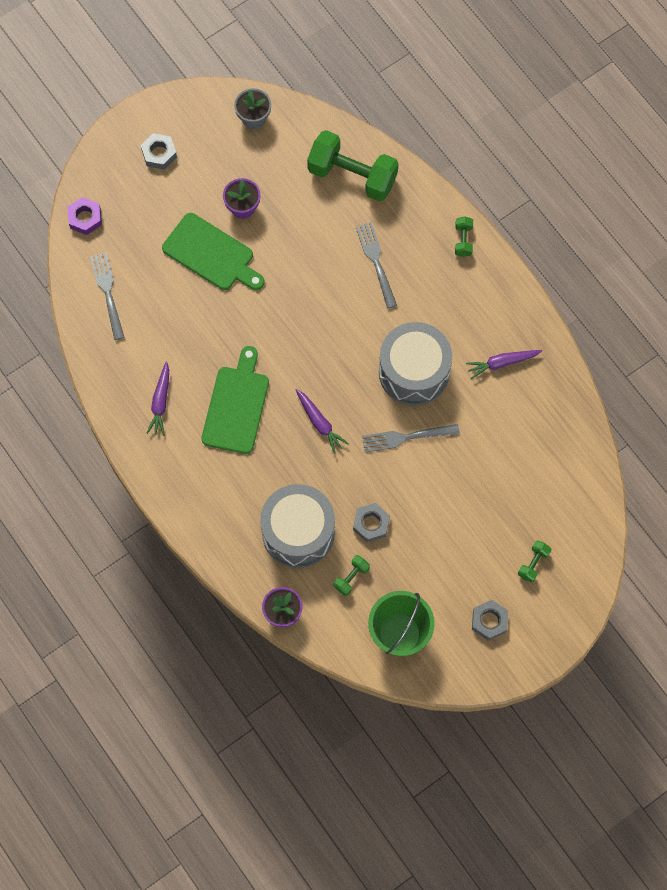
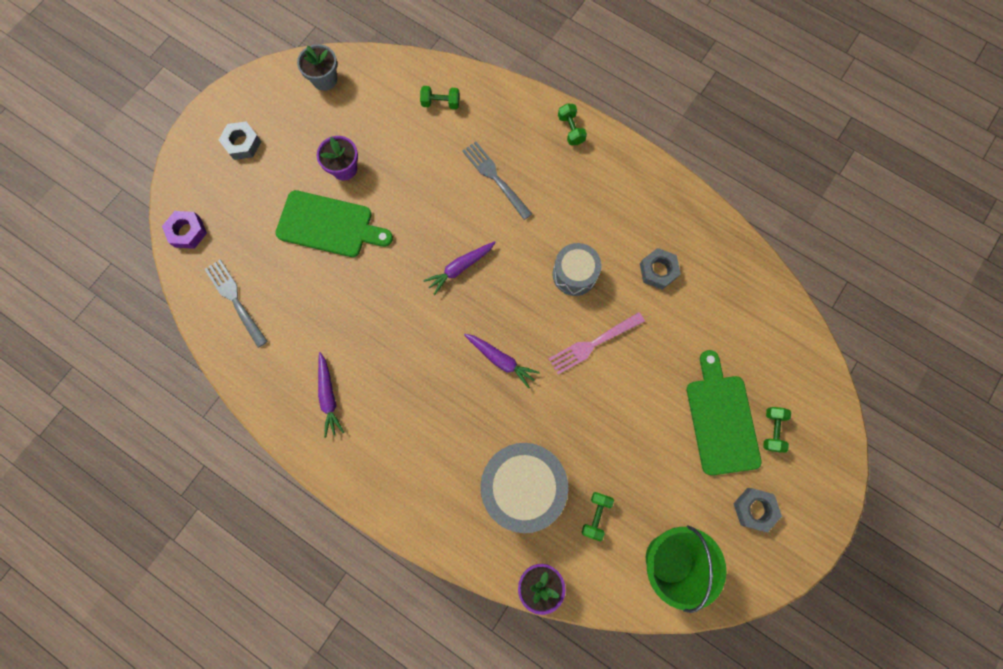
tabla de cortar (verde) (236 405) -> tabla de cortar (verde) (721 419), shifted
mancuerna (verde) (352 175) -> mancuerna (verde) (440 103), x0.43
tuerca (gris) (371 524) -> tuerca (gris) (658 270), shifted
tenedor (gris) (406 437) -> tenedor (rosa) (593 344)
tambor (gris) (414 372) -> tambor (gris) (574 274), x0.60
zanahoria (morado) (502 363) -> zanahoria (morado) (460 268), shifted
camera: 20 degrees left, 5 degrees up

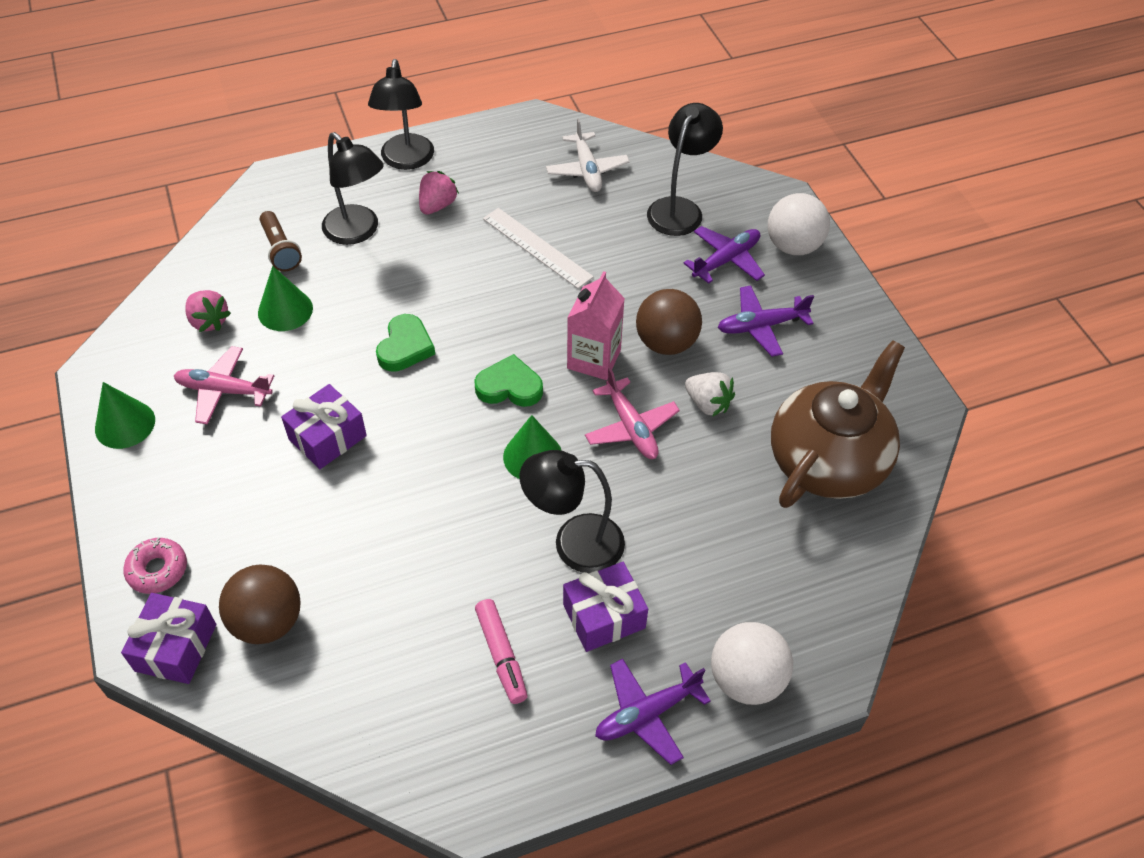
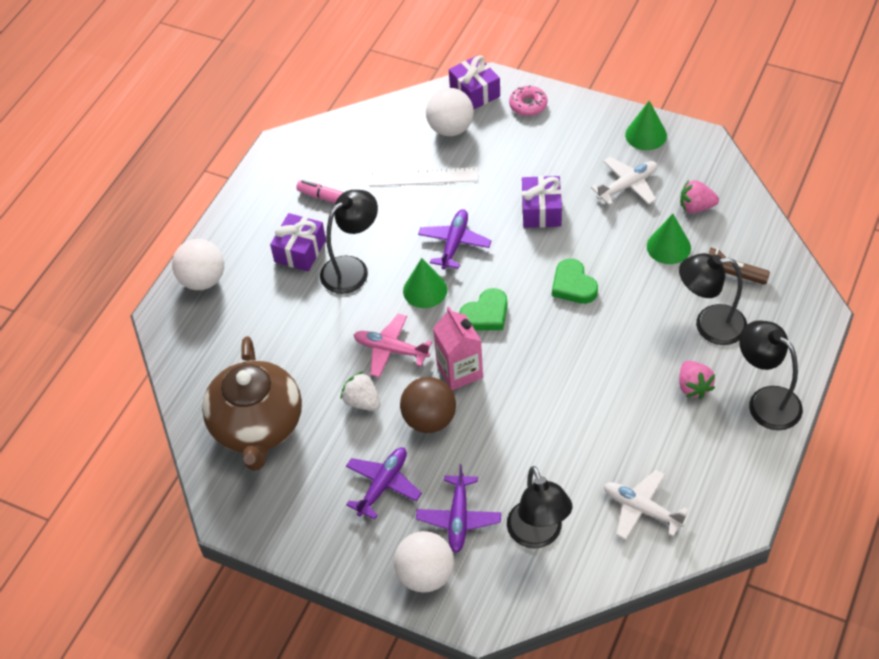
avión (rosa) (223 390) -> avión (blanco) (628 186)
pelota (marrón) (268 622) -> pelota (blanco) (450 129)
regla (blanco) (537 247) -> regla (blanco) (423 177), shifted
avión (morado) (646 714) -> avión (morado) (454 243), shifted
fresa (blanco) (707 404) -> fresa (blanco) (362 402), 45 degrees clockwise
camera: 140 degrees right, 0 degrees up

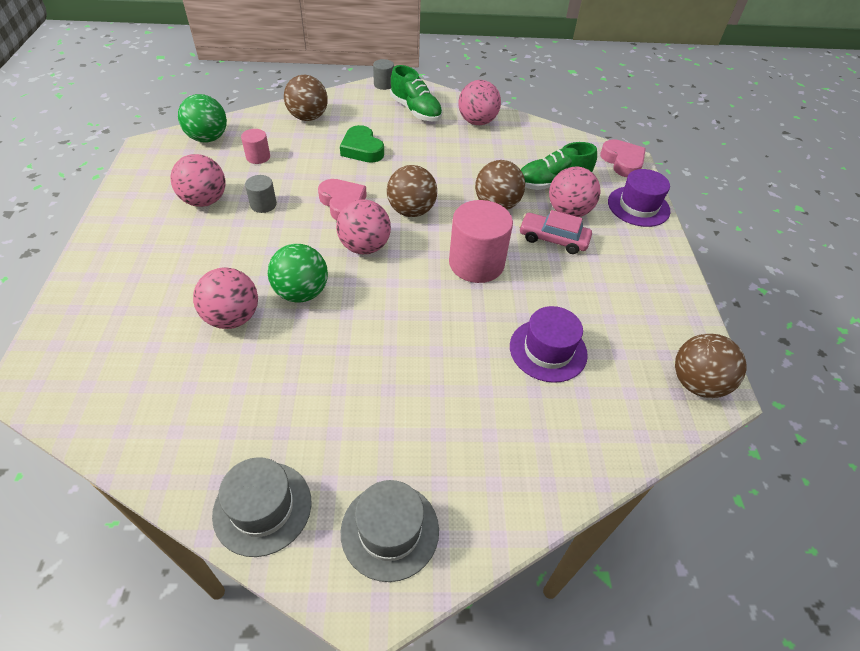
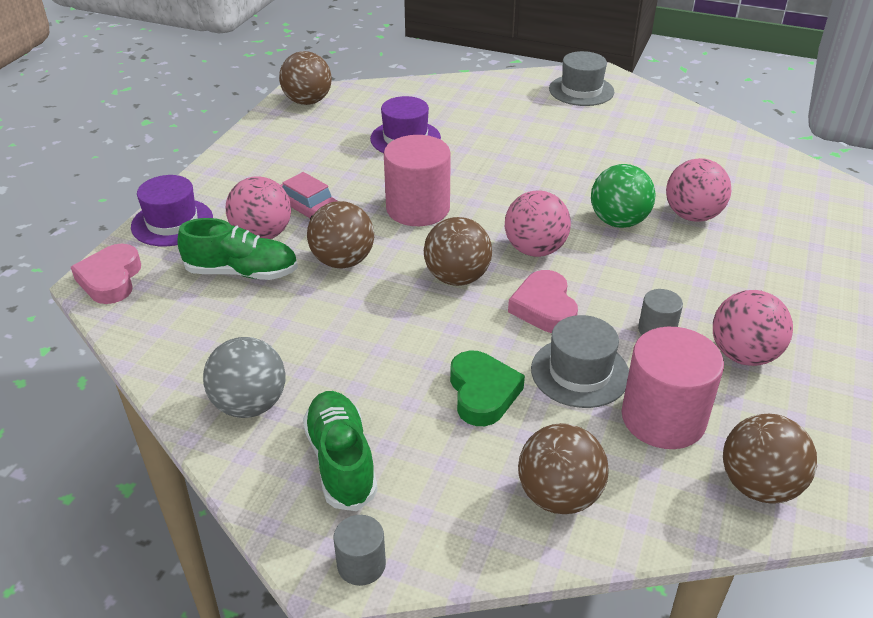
pelota (verde) (208 138) -> pelota (marrón) (758 486)
sombrero (gris) (262 507) -> sombrero (gris) (580 372), shifted
cilindro (rosa) (258 157) -> cilindro (rosa) (663 418), x2.01
pelota (rosa) (477 122) -> pelota (gris) (250 405)
camera: 155 degrees left, 10 degrees down

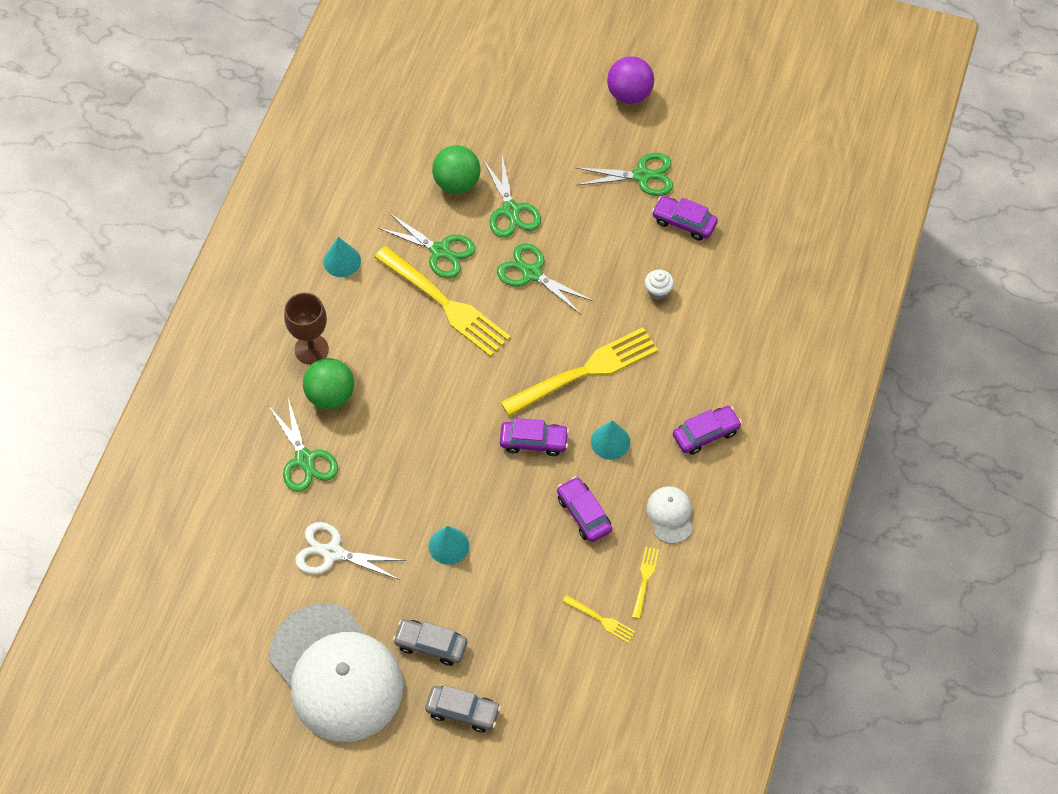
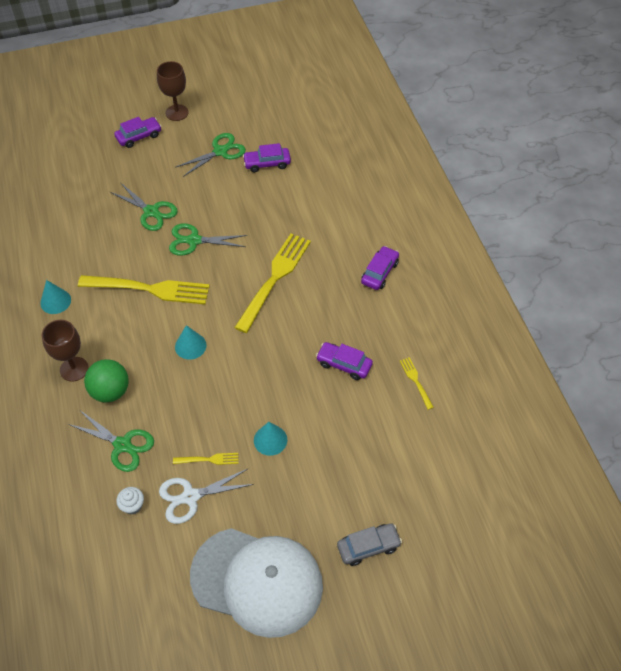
tijeras (verde) (440 251) -> none
coche (gris) (431 645) -> none
pelota (verde) (457 183) -> none
coche (morado) (534 441) -> coche (morado) (139 136), shifted
tenedor (amarillo) (601 620) -> tenedor (amarillo) (209 459), shifted
cono (turquesa) (610 441) -> cono (turquesa) (190 346), shifted
pelota (morado) (629 94) -> copa (marrón) (177 112)
magdalena (blanco) (658 291) -> magdalena (blanco) (133 505), shifted
gorra (blanco) (670 515) -> none
camera: 35 degrees left, 5 degrees down

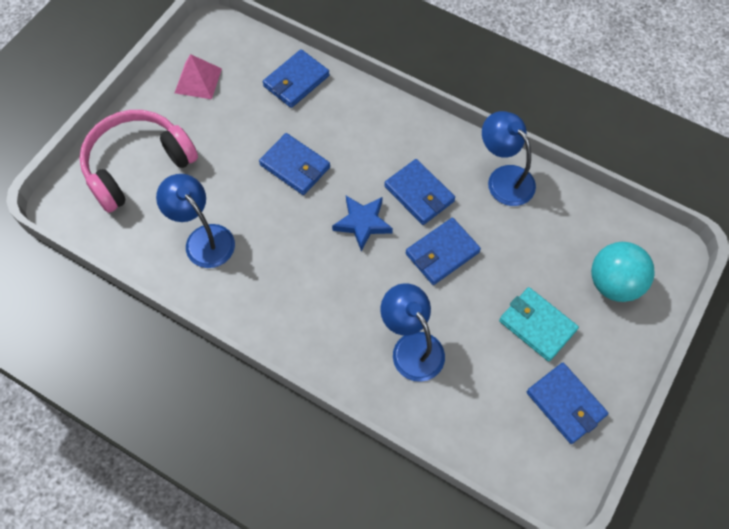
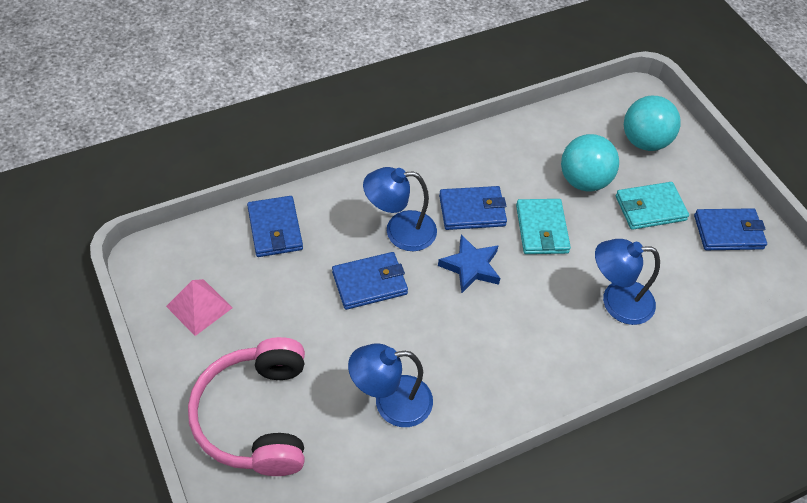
cartera (azul) (442 253) -> cartera (turquesa) (542 229)
lámpara (azul) (504 178) -> lámpara (azul) (400 231), shifted
none -> pelota (turquesa) (583 181)
camera: 60 degrees left, 10 degrees down

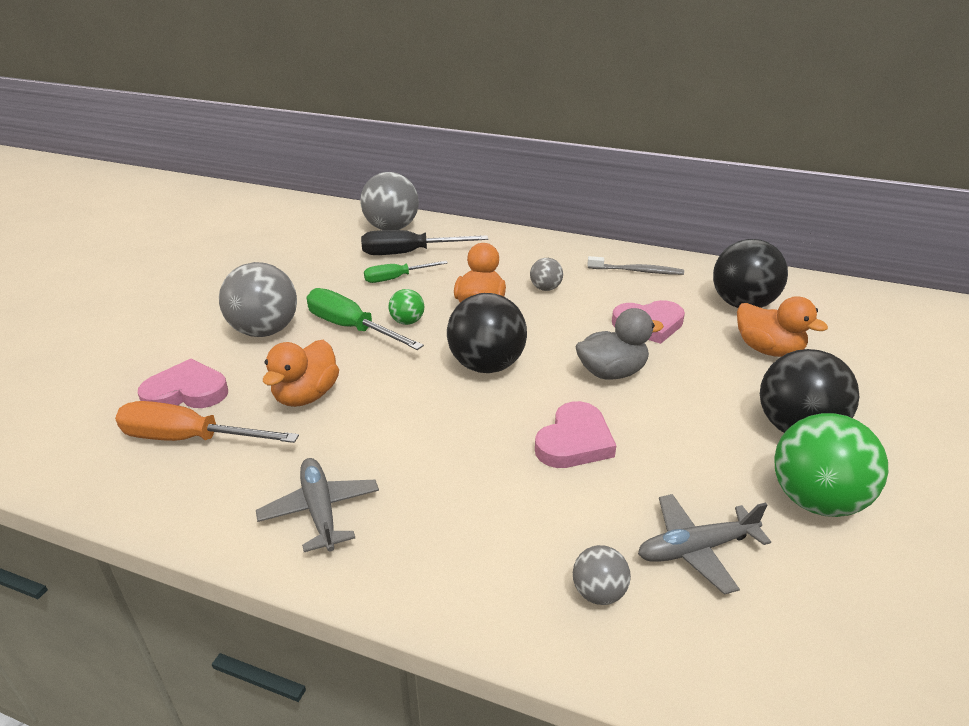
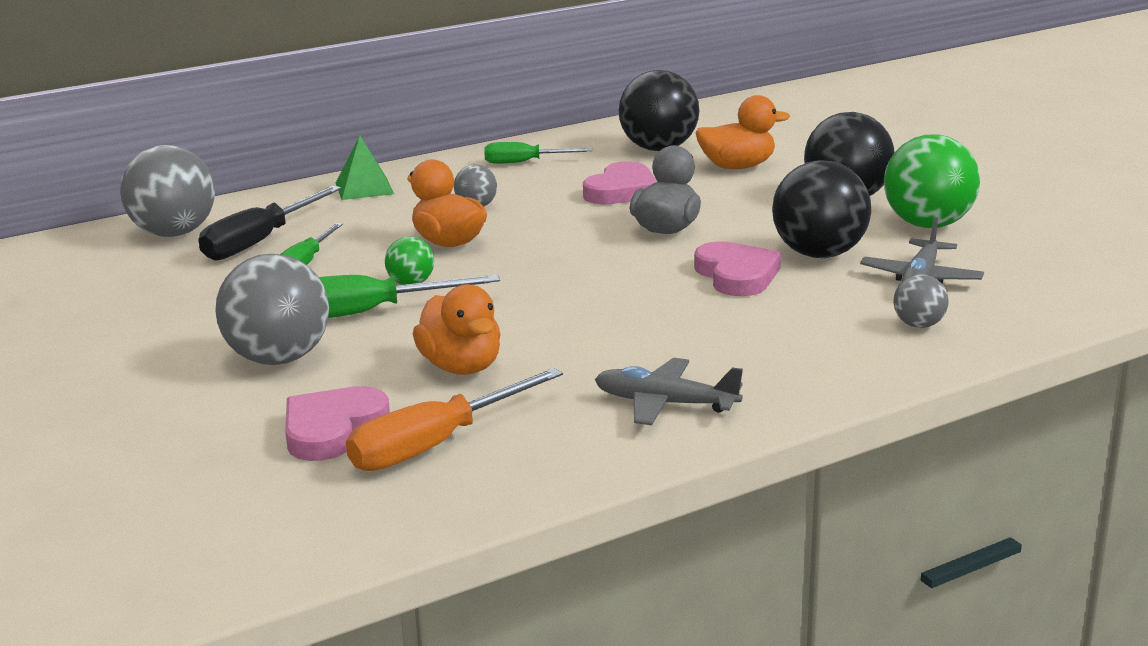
pelota (negro) (486 365) -> pelota (negro) (819 254), shifted
cepillo de dientes (gris) (637 271) -> destornillador (verde) (524 162)
none -> pirámide (verde) (364 188)
camera: 50 degrees left, 10 degrees down

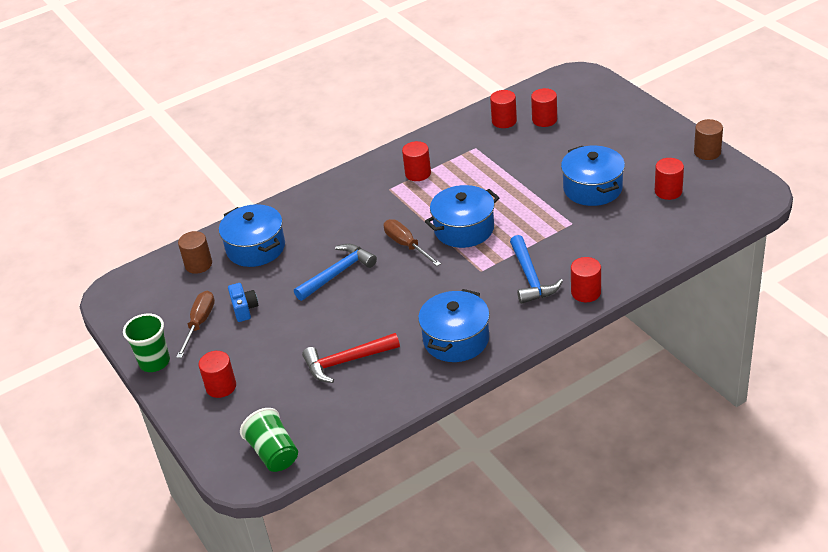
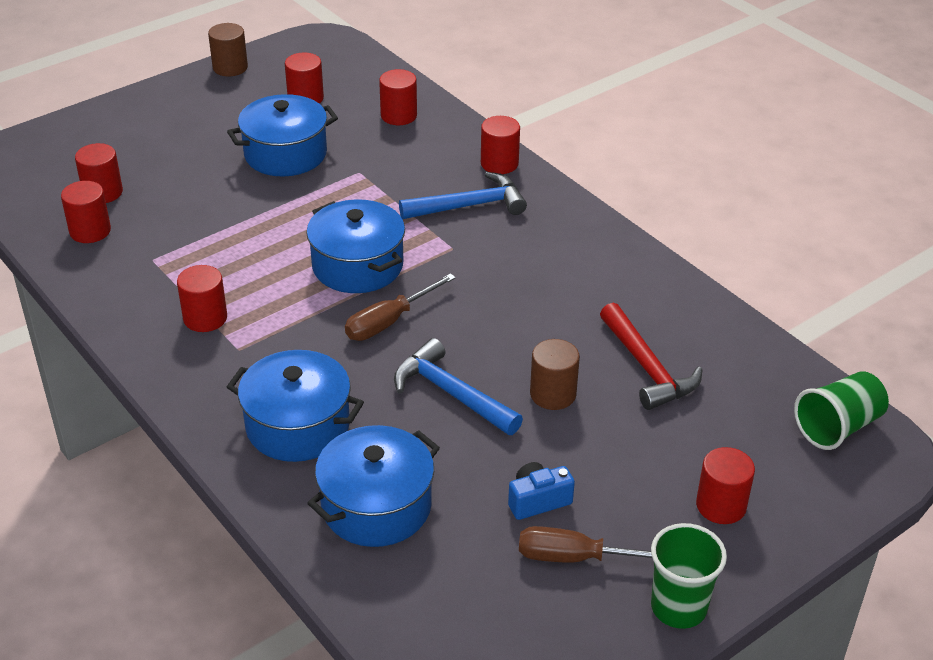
cilindro (marrón) (198 264) -> cilindro (marrón) (553 394), shifted
olla (azul) (456 339) -> olla (azul) (298 425), shifted
none -> cilindro (rojo) (398 116)
camera: 100 degrees left, 0 degrees up

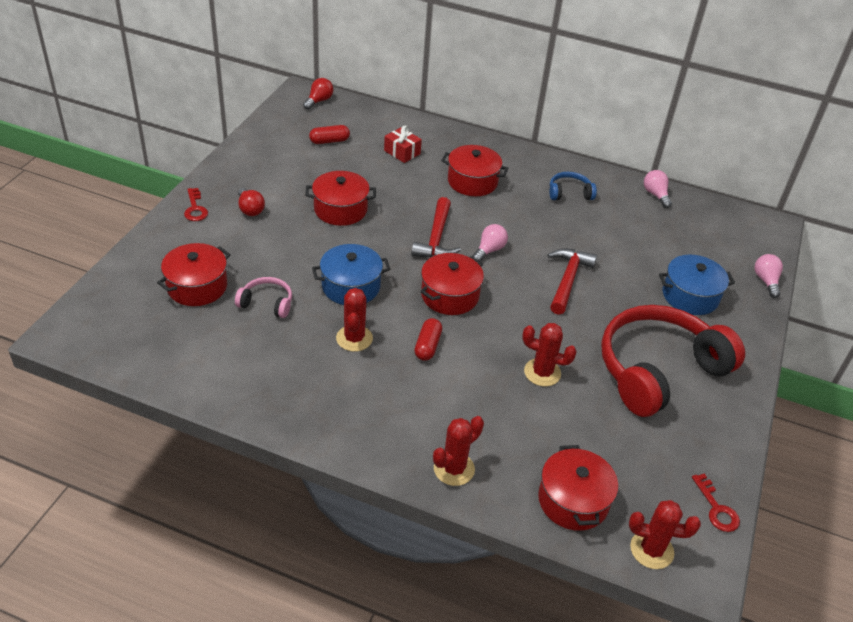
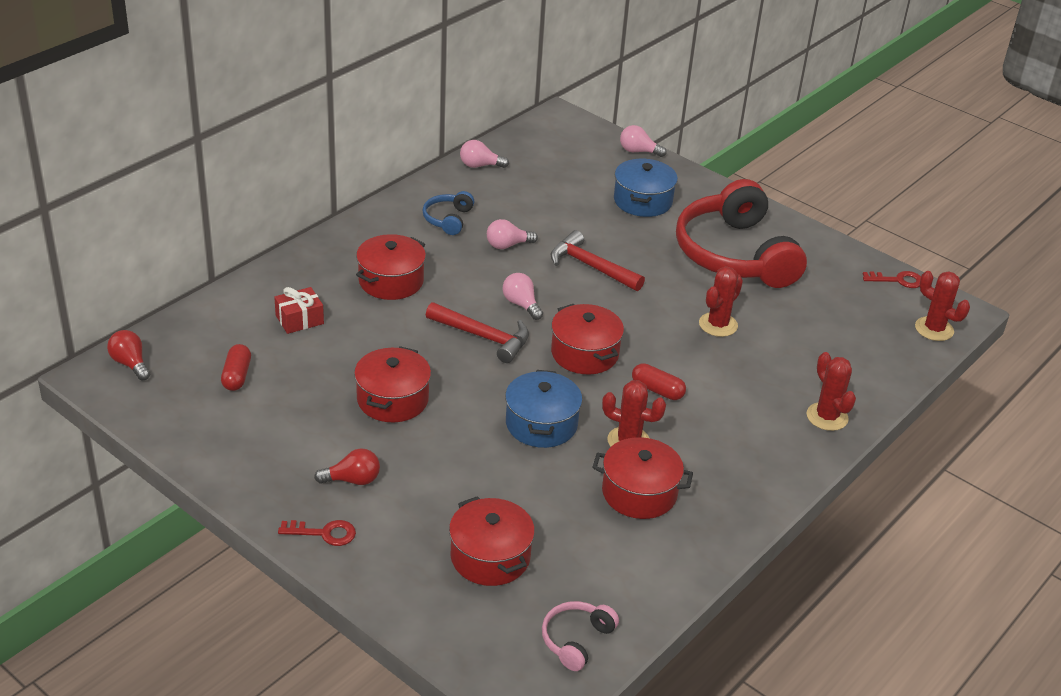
auriculares (rosa) (267 303) -> auriculares (rosa) (576 640), shifted
olla (rojo) (573 501) -> olla (rojo) (639 493), shifted
cactus (rojo) (651 550) -> cactus (rojo) (934 329), 75 degrees counterclockwise
none -> bombilla (rosa) (507 245)
camera: 70 degrees left, 5 degrees down

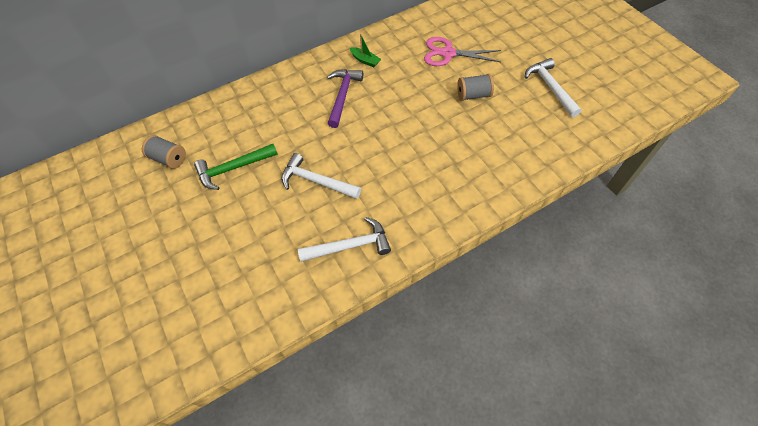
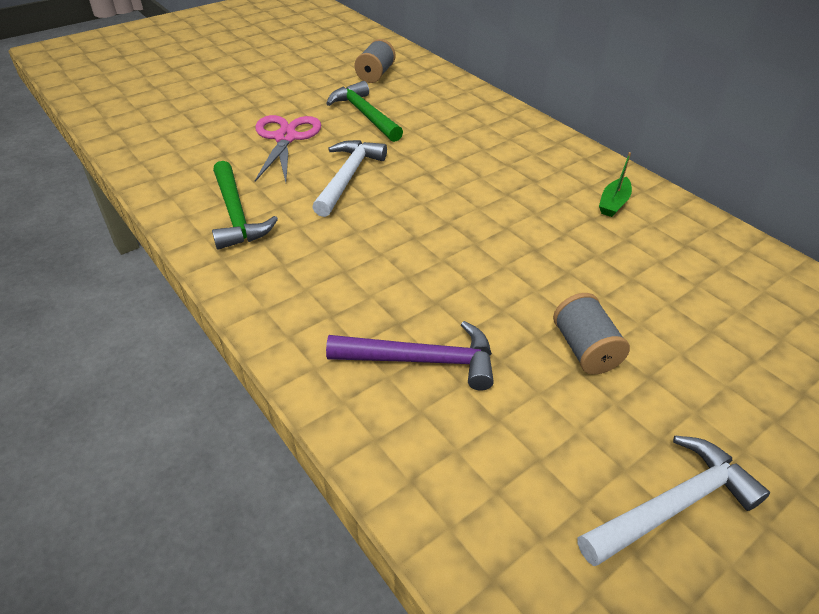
martillo (blanco) (350 246) -> martillo (verde) (236 215)
martillo (morado) (343 96) -> martillo (morado) (422 360), shifted
tijeras (rosa) (448 53) -> tijeras (rosa) (285 138), shifted
camera: 80 degrees right, 15 degrees down

